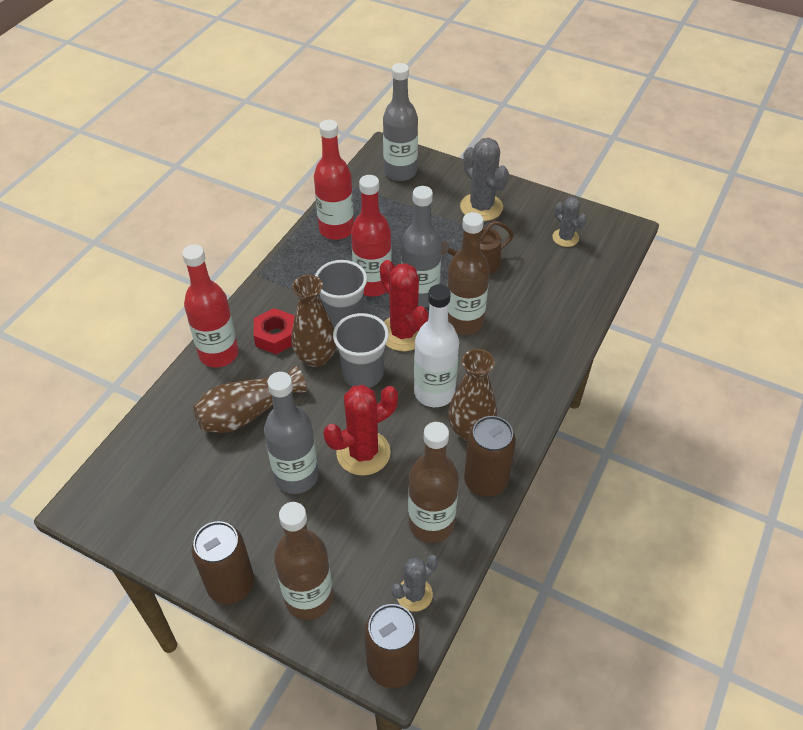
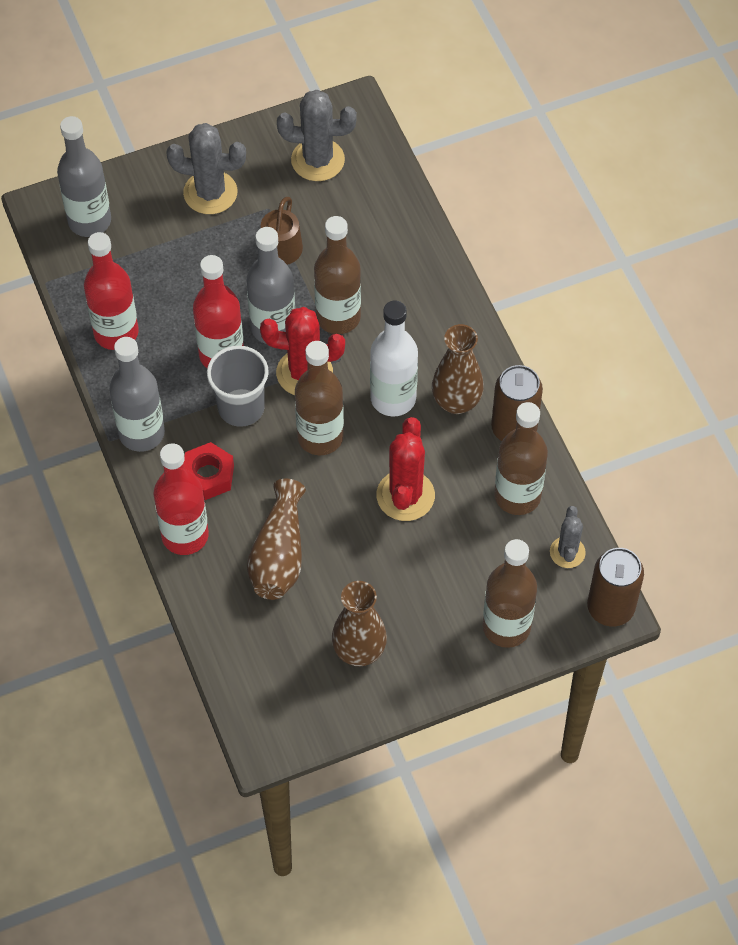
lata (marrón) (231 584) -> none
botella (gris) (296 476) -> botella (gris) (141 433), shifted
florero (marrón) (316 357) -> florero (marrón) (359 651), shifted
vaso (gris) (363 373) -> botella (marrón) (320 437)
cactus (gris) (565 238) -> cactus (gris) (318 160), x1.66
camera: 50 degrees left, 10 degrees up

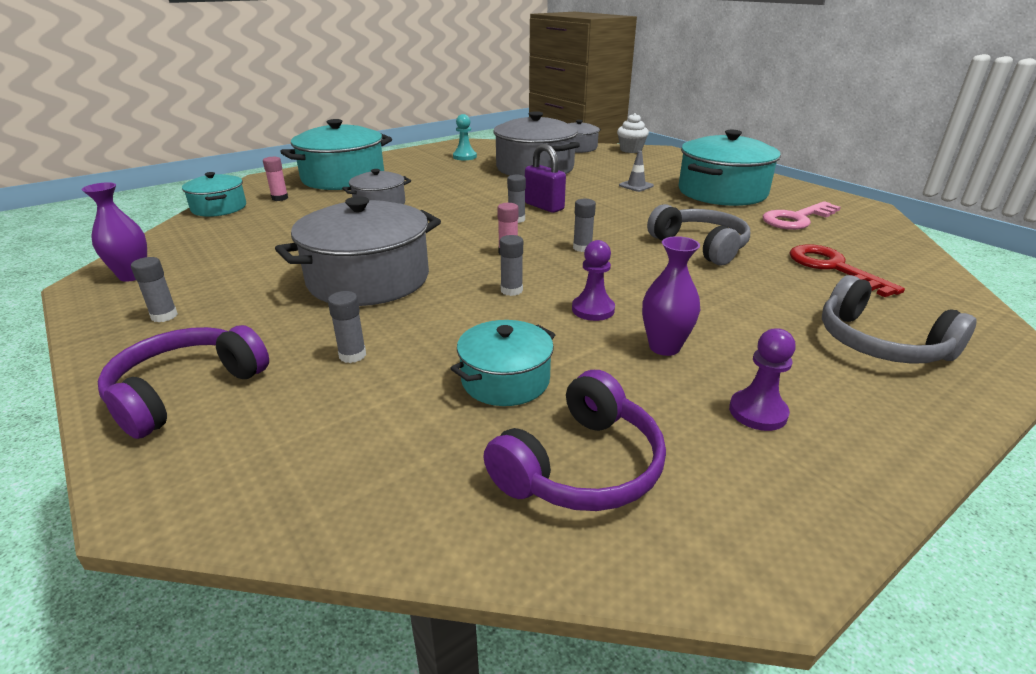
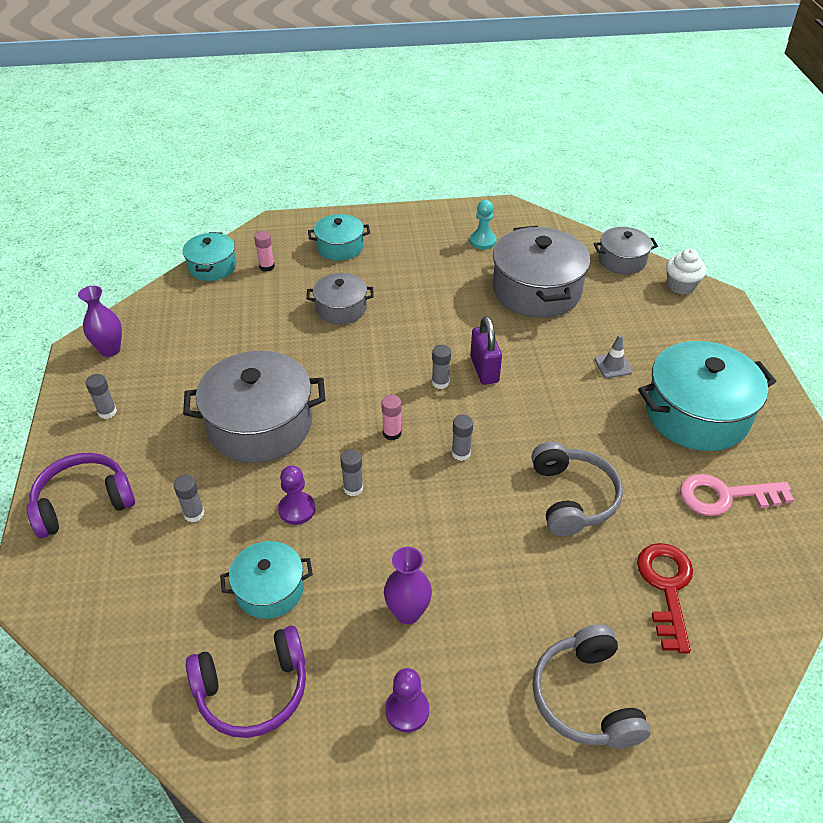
olla (turquesa) (343 178) -> olla (turquesa) (340 247), x0.56
peón (morado) (593 309) -> peón (morado) (297 509), shifted
camera: 30 degrees right, 15 degrees up

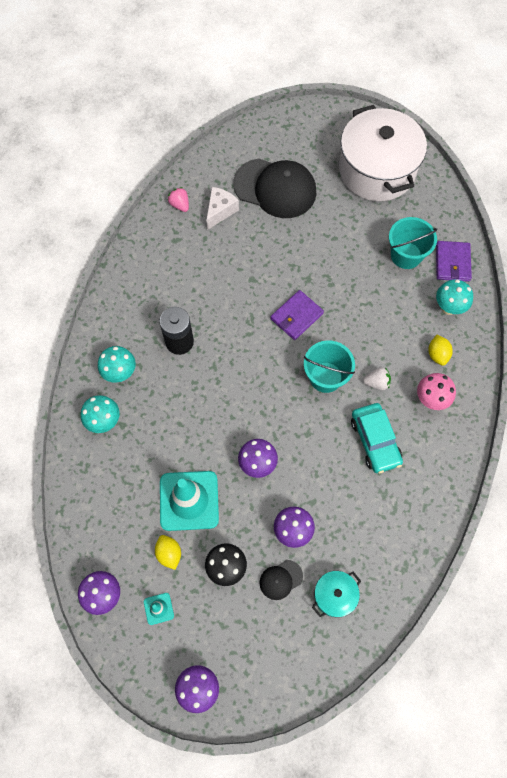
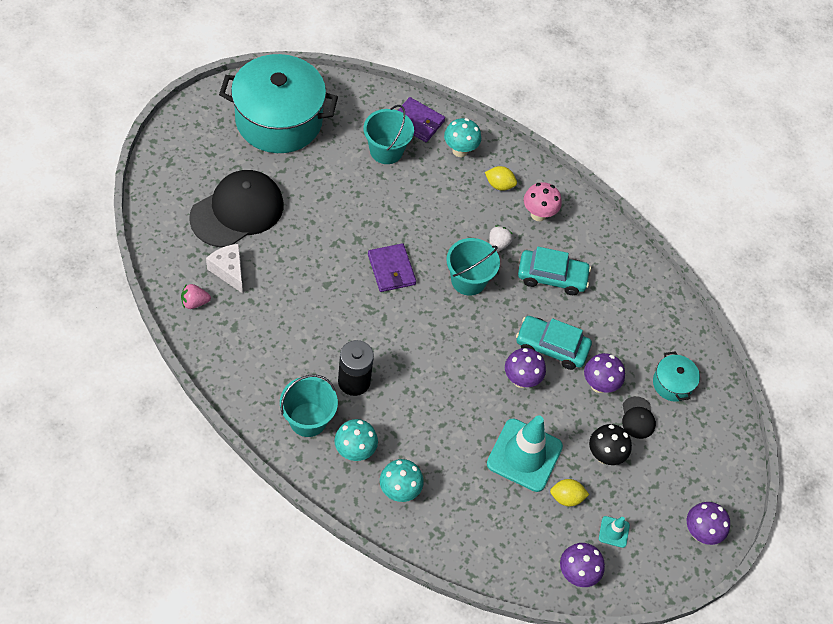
olla (blanco) (377 170) -> olla (turquesa) (279 120)
none -> balde (turquesa) (308 419)
none -> coche (turquesa) (551 347)
camera: 70 degrees left, 10 degrees down

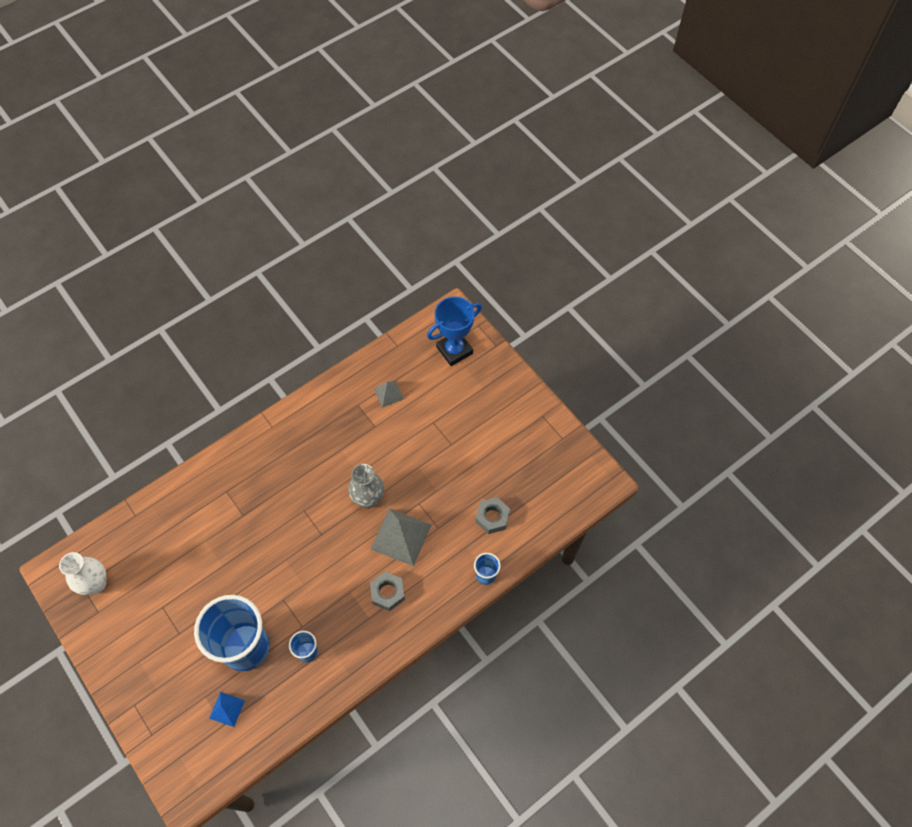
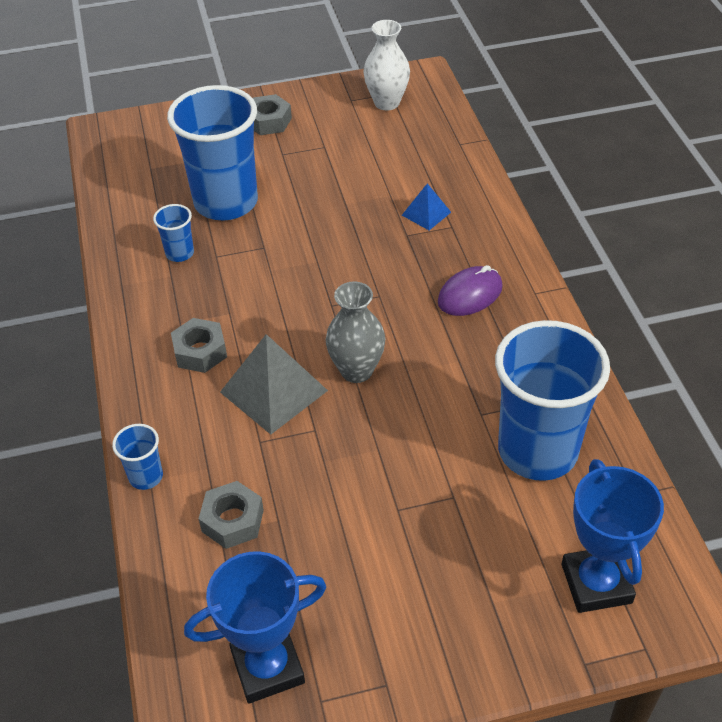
pirámide (azul) (227 709) -> pirámide (azul) (426 213), shifted
pirámide (gris) (388 393) -> vaso (azul) (537 451)
none -> trofeo (azul) (268 667)
none -> tuerca (gris) (268 121)
none -> ratón (morado) (470 294)
camera: 115 degrees right, 15 degrees down

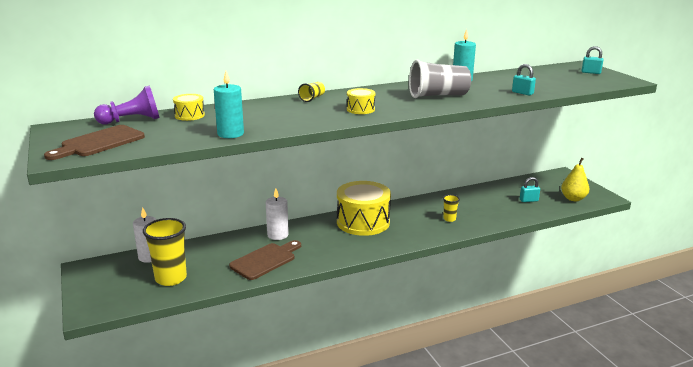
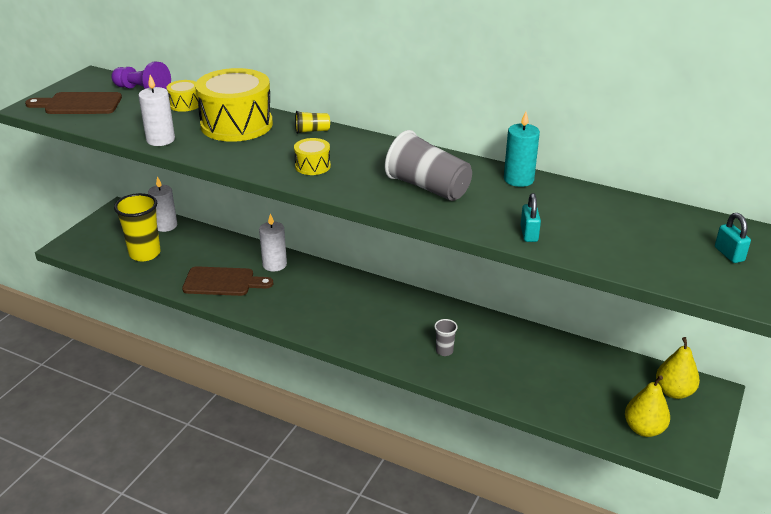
vela (turquesa) (230 134) -> vela (blanco) (160 140)
tambor (amarillo) (363 222) -> tambor (amarillo) (236 125), shifted
vaso (amarillo) (449 219) -> vaso (gris) (444 351)
candado (turquesa) (528 200) -> none
none -> pera (amarillo) (674 392)
camera: 50 degrees right, 10 degrees up

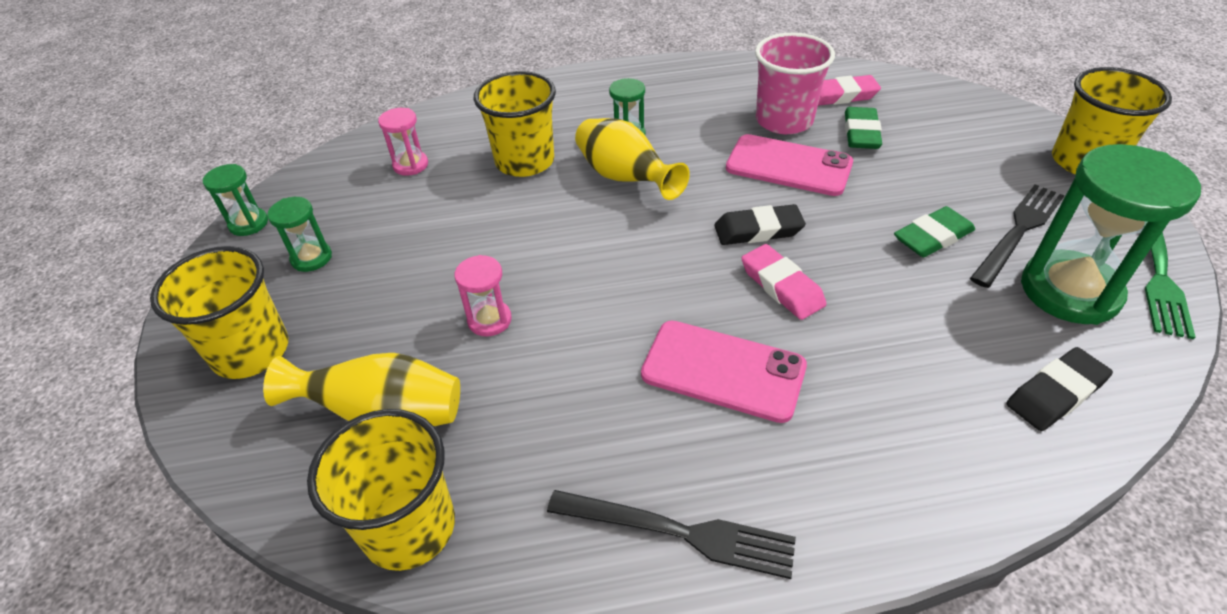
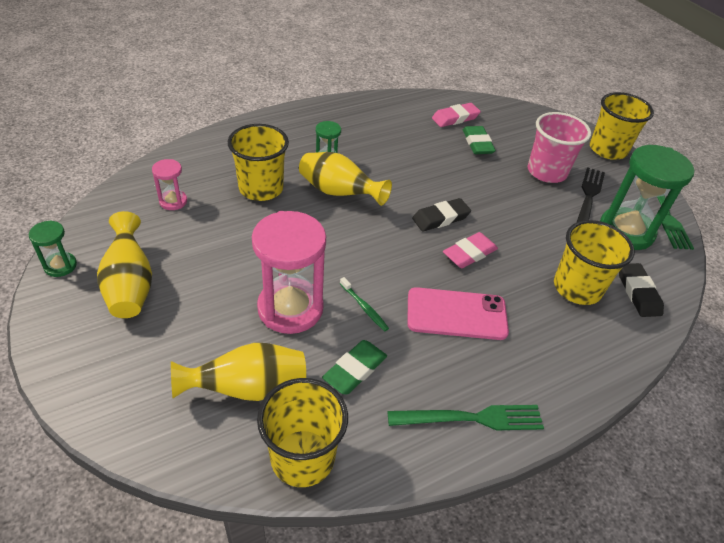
vaso (amarillo) (251 351) -> vaso (amarillo) (577 288), shifted
reloj de arena (verde) (311 258) -> florero (amarillo) (130 285)
reloj de arena (rosa) (489 320) -> reloj de arena (rosa) (290 308), x2.08
tenedor (negro) (678 532) -> tenedor (verde) (471 418)
móvil (rosa) (788 166) -> none
goma de borrar (rosa) (781 286) -> goma de borrar (rosa) (469 253), 75 degrees counterclockwise
vaso (rosa) (784 120) -> vaso (rosa) (546 172), shifted
goma de borrar (verde) (932 237) -> goma de borrar (verde) (355 370), shifted
goma de borrar (negro) (1055 393) -> goma de borrar (negro) (638 293), 45 degrees counterclockwise
none -> cepillo de dientes (verde) (364 307)
camera: 25 degrees left, 0 degrees up

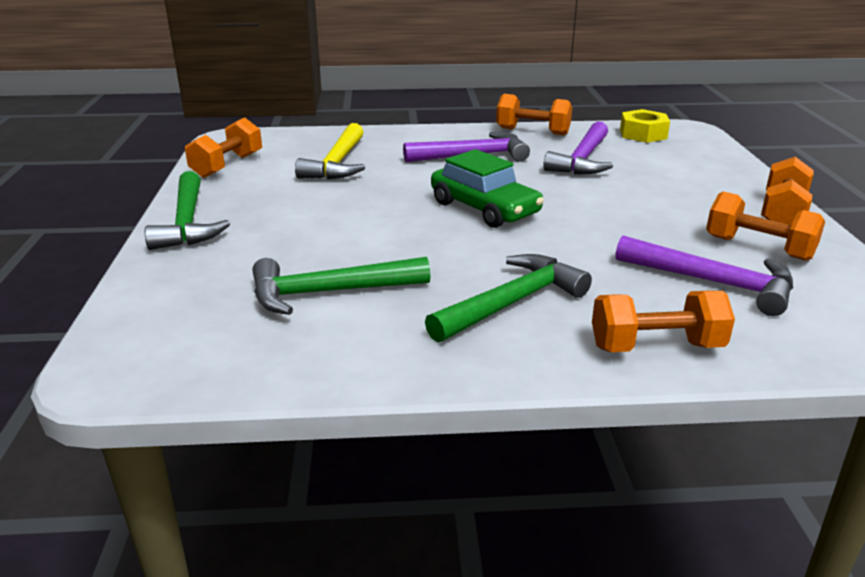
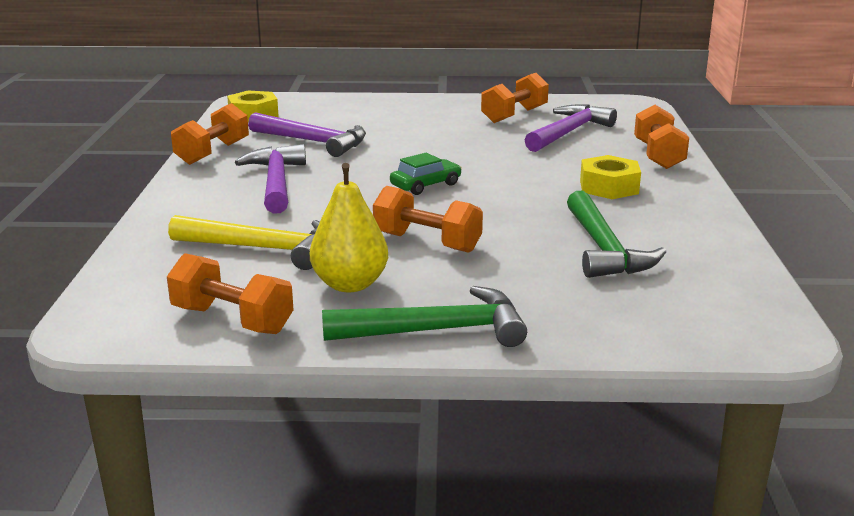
martillo (verde) (512 303) -> tuerca (amarillo) (609 187)
coche (verde) (484 208) -> coche (verde) (426 185), x0.61
mancuerna (naranja) (782 213) -> mancuerna (naranja) (427 242), shifted
none -> pera (amarillo) (350 284)
camera: 85 degrees left, 5 degrees down

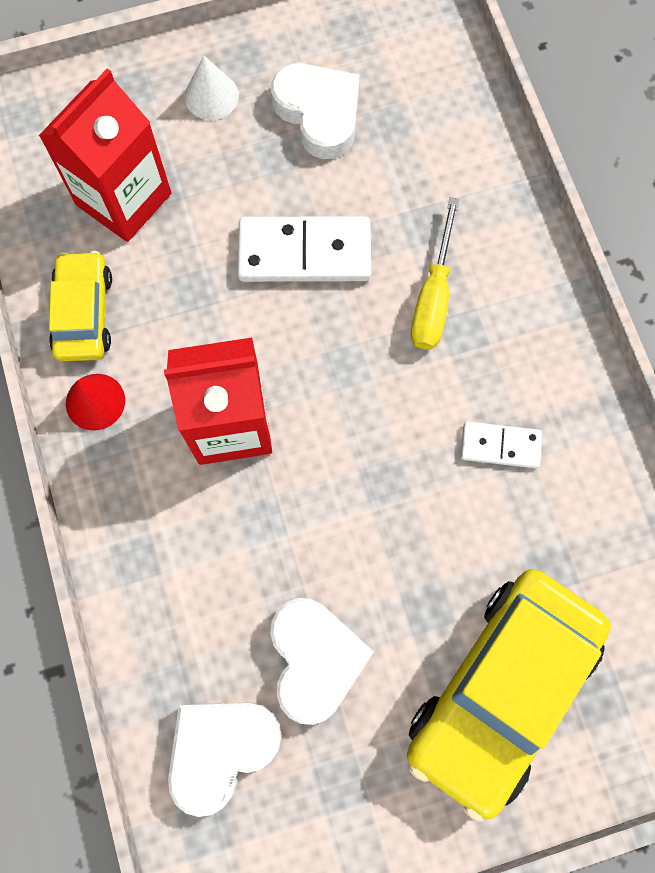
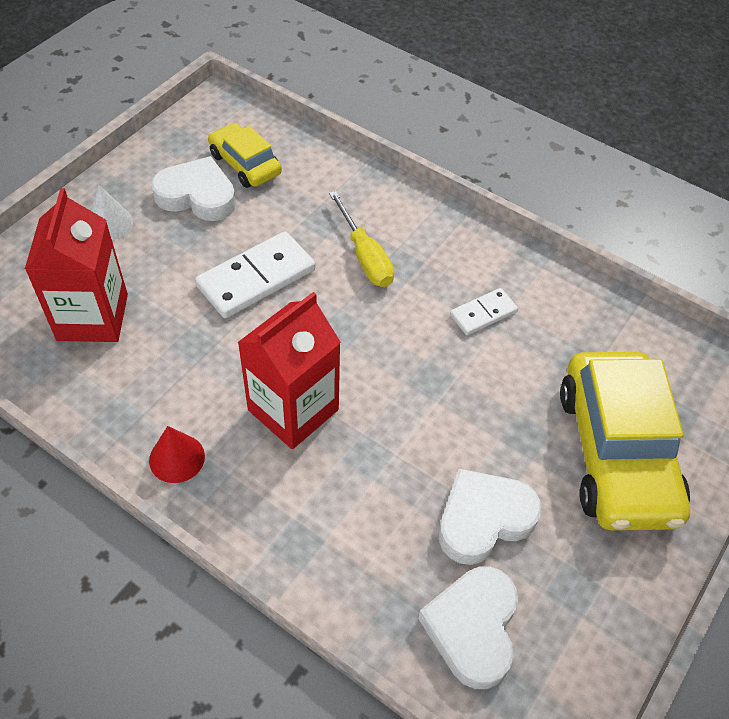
coche (amarillo) (84 313) -> coche (amarillo) (245 164), shifted
corazón (blanco) (315 659) -> corazón (blanco) (483 519), 75 degrees counterclockwise
camera: 40 degrees left, 20 degrees down

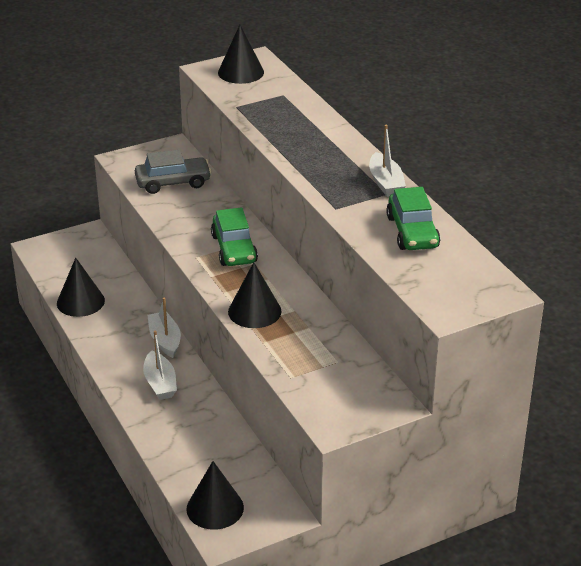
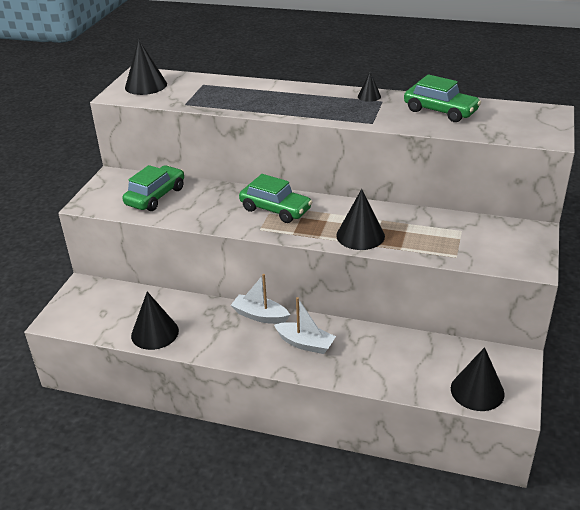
coche (gris) (173 183) -> coche (verde) (155 196)
barco (blanco) (385 183) -> cono (negro) (369 96)
camera: 45 degrees left, 0 degrees up

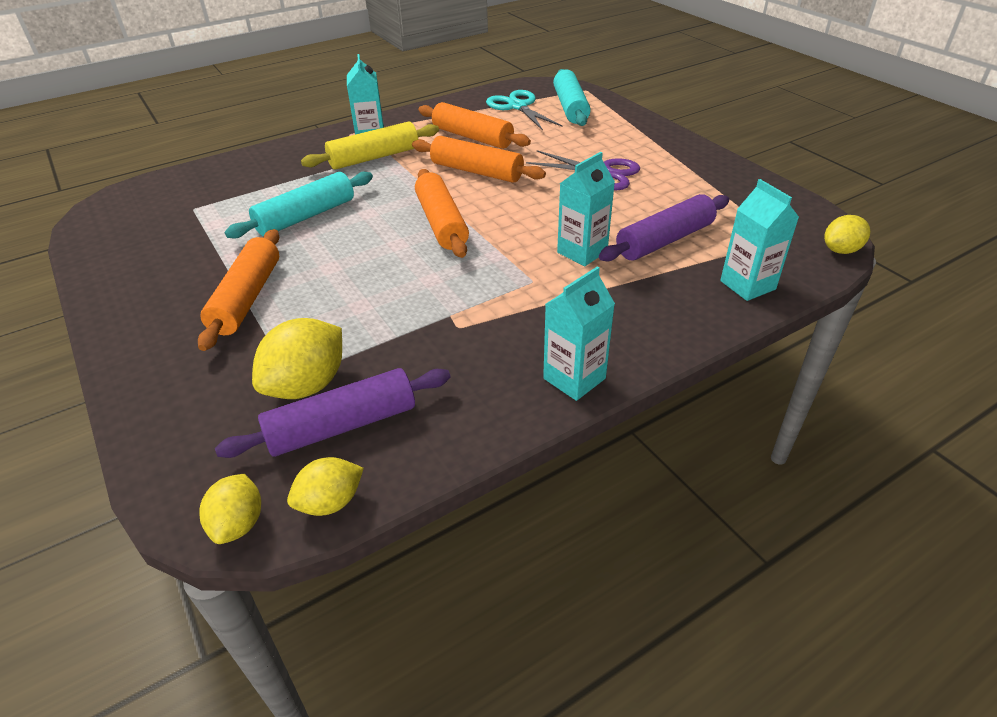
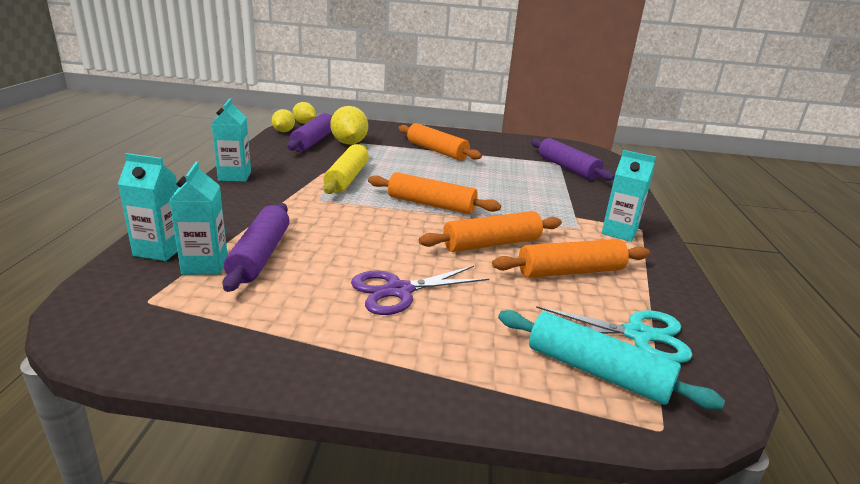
rodillo (turquesa) (306 216) -> none
rodillo (amarillo) (374 157) -> rodillo (amarillo) (347 178), shifted
cartón de leche (turquesa) (582 252) -> cartón de leche (turquesa) (205 265), shifted
limón (amarillo) (841 250) -> none
none -> rodillo (morado) (567 168)
camera: 125 degrees right, 15 degrees down

